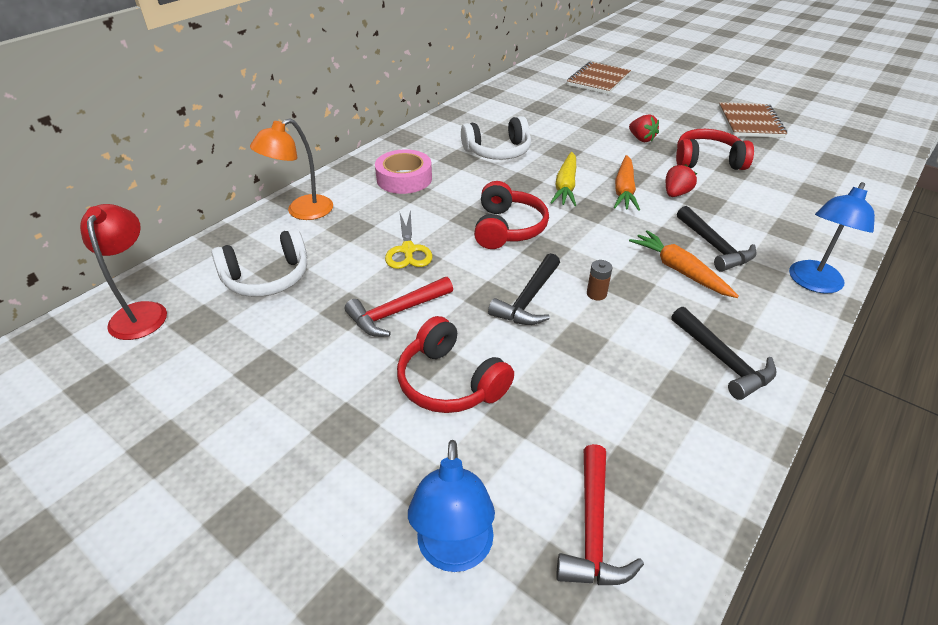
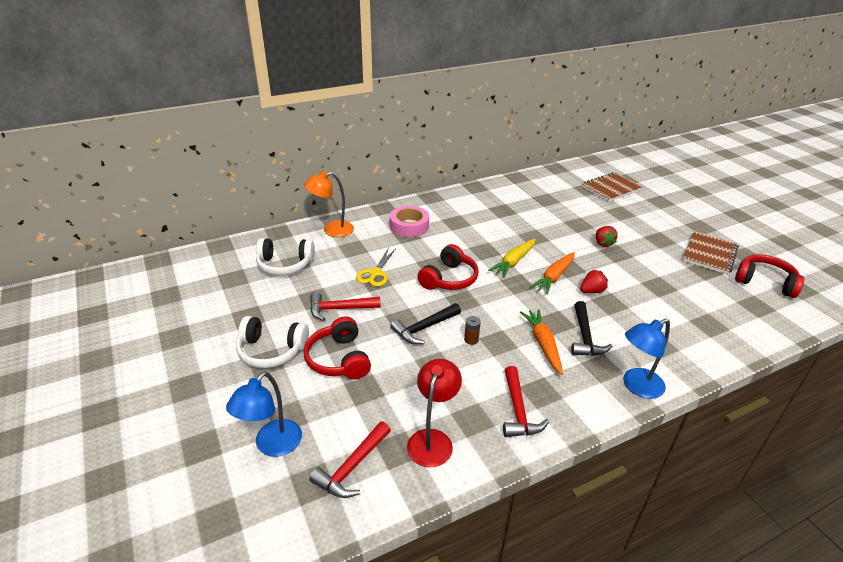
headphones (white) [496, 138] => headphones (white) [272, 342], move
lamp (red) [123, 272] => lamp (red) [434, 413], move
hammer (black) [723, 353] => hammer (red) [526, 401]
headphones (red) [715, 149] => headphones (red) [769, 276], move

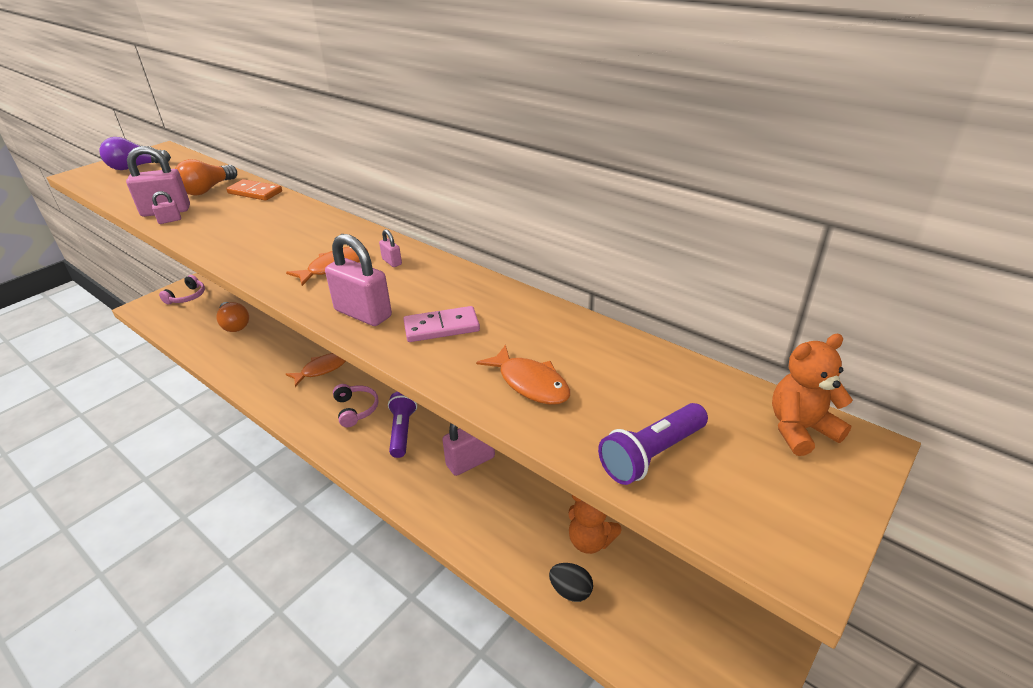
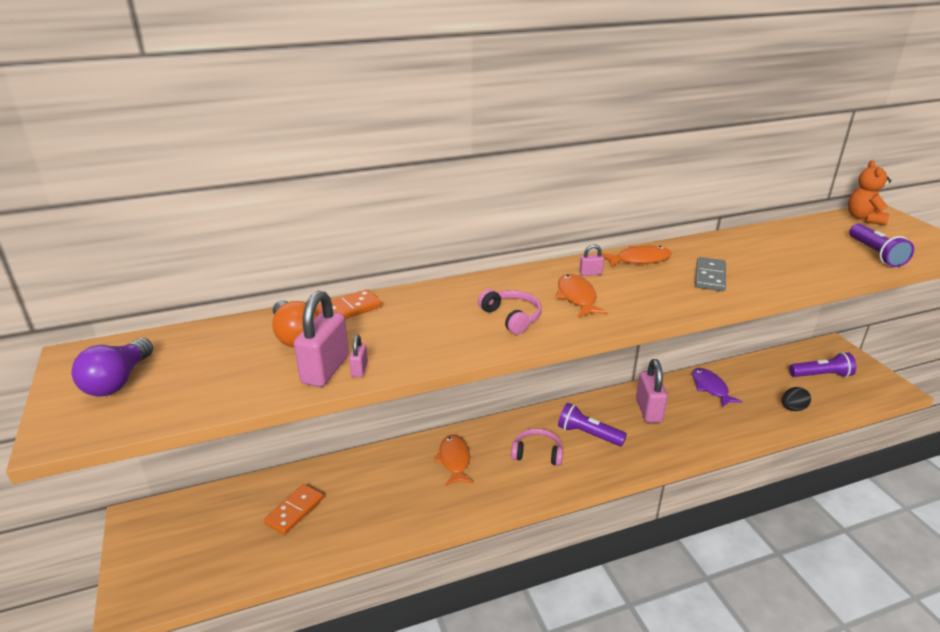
light bulb (orange) [233, 317] => domino (orange) [294, 509]
headphones (pink) [182, 290] => headphones (pink) [510, 312], move
fish (orange) [523, 375] => fish (orange) [636, 256], move
nothing => fish (purple) [717, 387]
domino (pink) [441, 324] => domino (grey) [710, 274]
nothing => flashlight (purple) [822, 364]
padlock (pink) [358, 280] => nothing
teddy bear (orange) [595, 524] => nothing

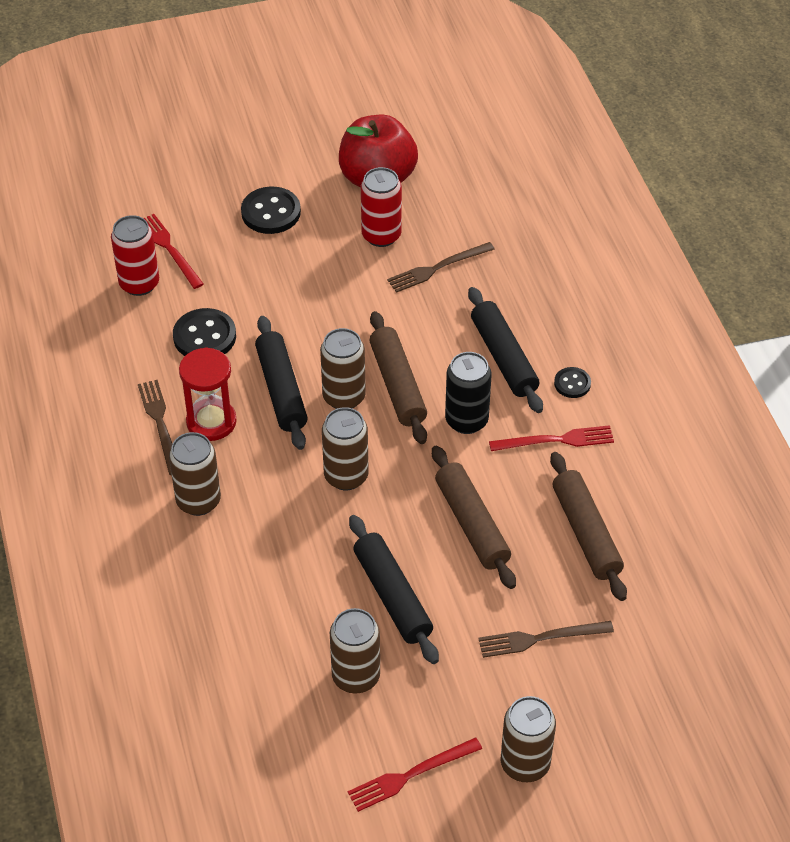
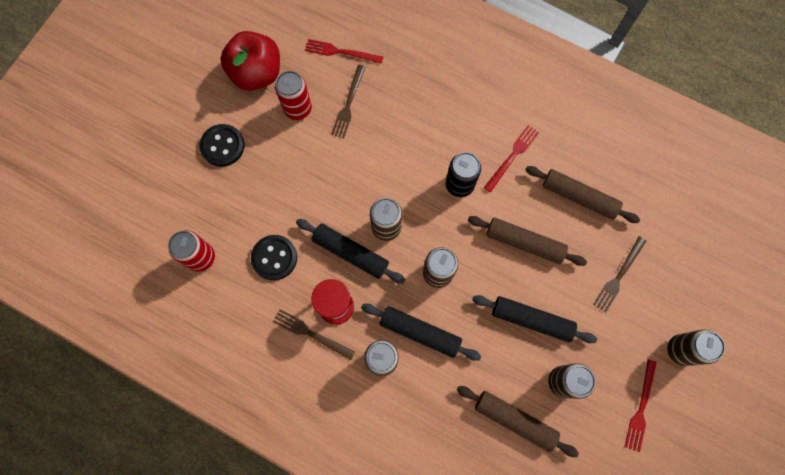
fork (red) [174, 251] => fork (red) [344, 51], move
rolling pin (black) [505, 350] => rolling pin (black) [421, 332], move
rolling pin (brown) [398, 377] => rolling pin (brown) [518, 421], move
button (black) [572, 382] => nothing

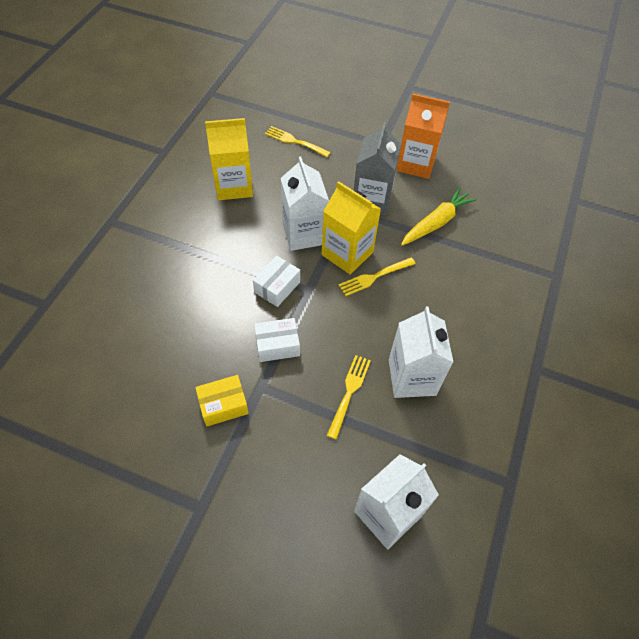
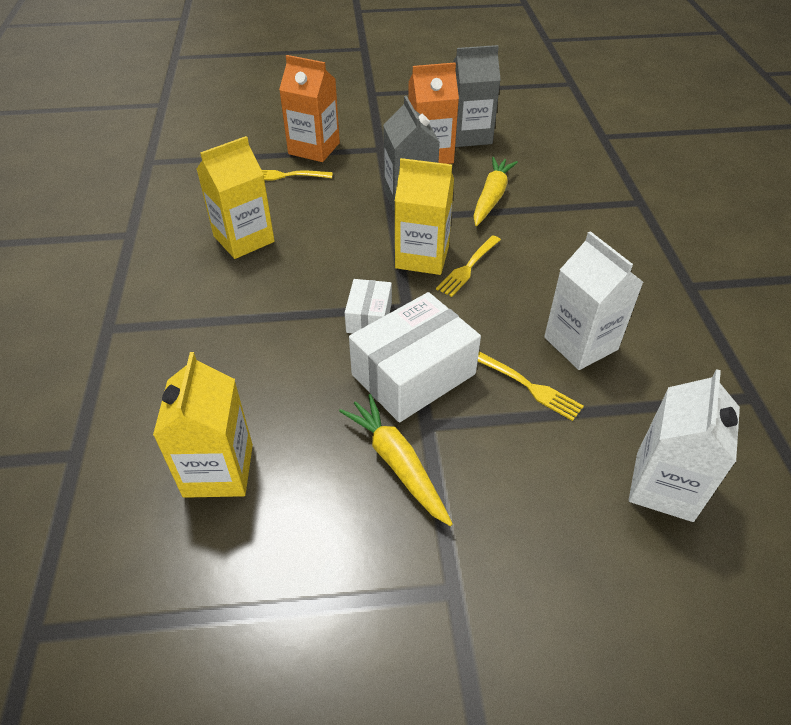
nothing => carton (yellow) [203, 425]
nothing => carton (orange) [309, 108]
box (yellow) [222, 400] => carrot (yellow) [396, 460]
box (white) [277, 340] => box (white) [415, 357], x1.87
nothing => carton (grey) [476, 96]
fork (yellow) [348, 397] => fork (yellow) [531, 386], 135 degrees clockwise
carton (white) [305, 203] => nothing

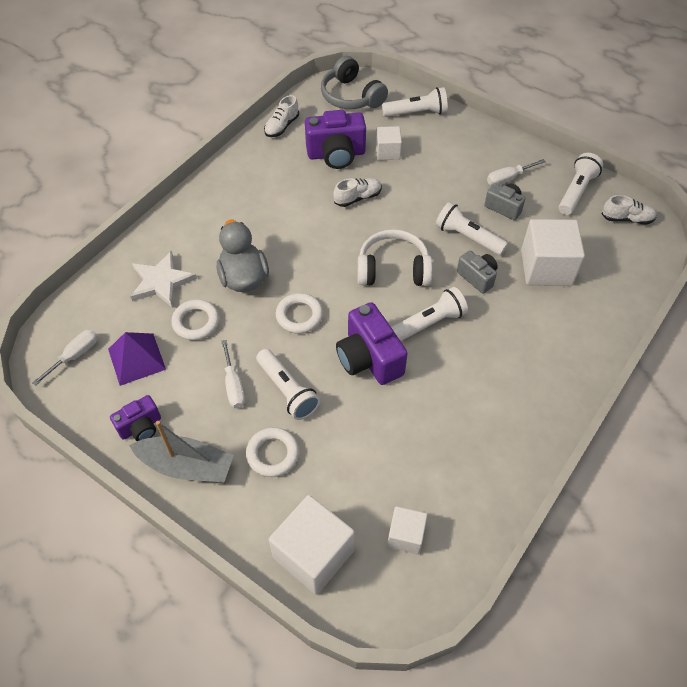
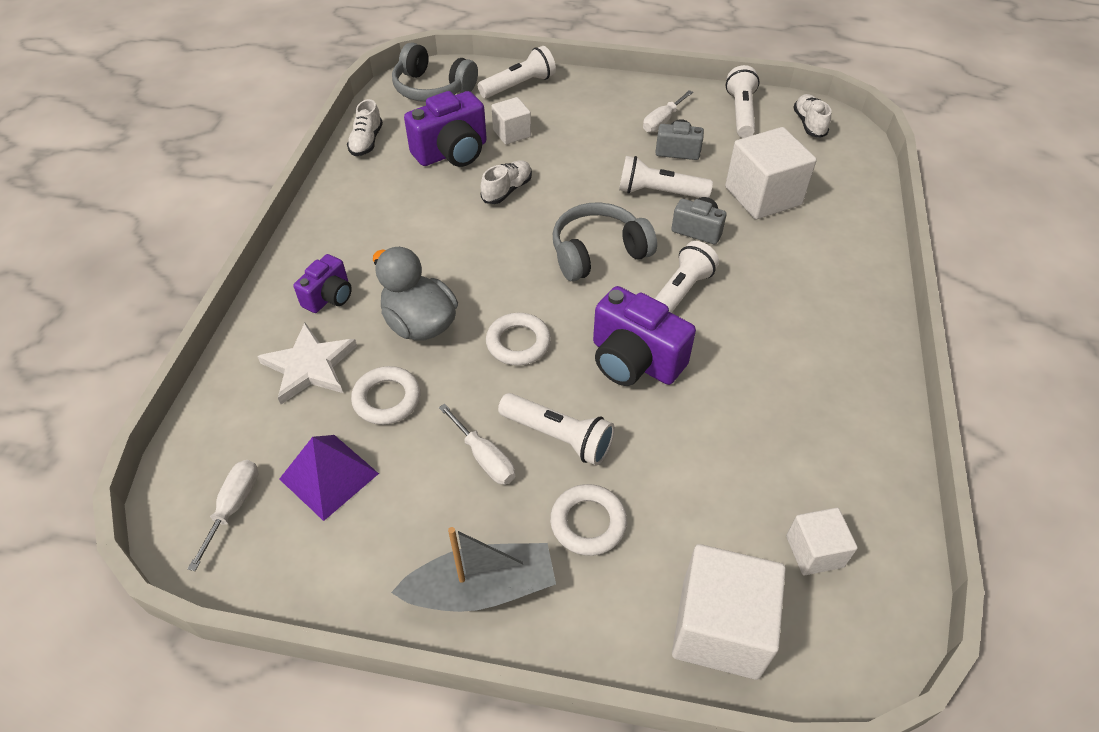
camera (purple) [135, 418] => camera (purple) [322, 283], move
headphones (white) [395, 257] => headphones (grey) [605, 242]
shoe (white) [629, 210] => shoe (white) [812, 116], 75 degrees counterclockwise

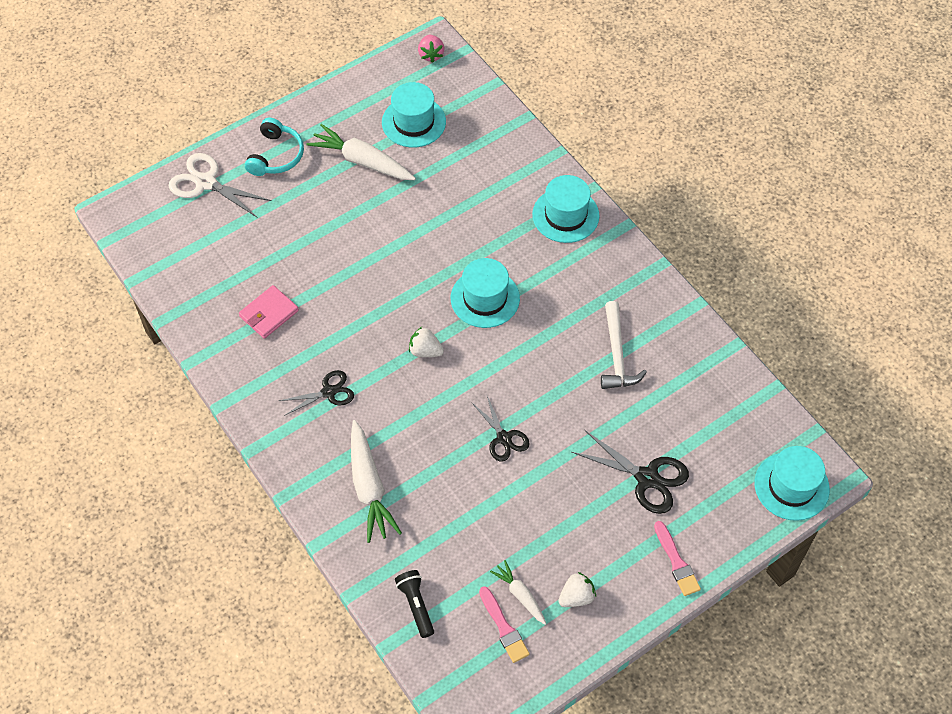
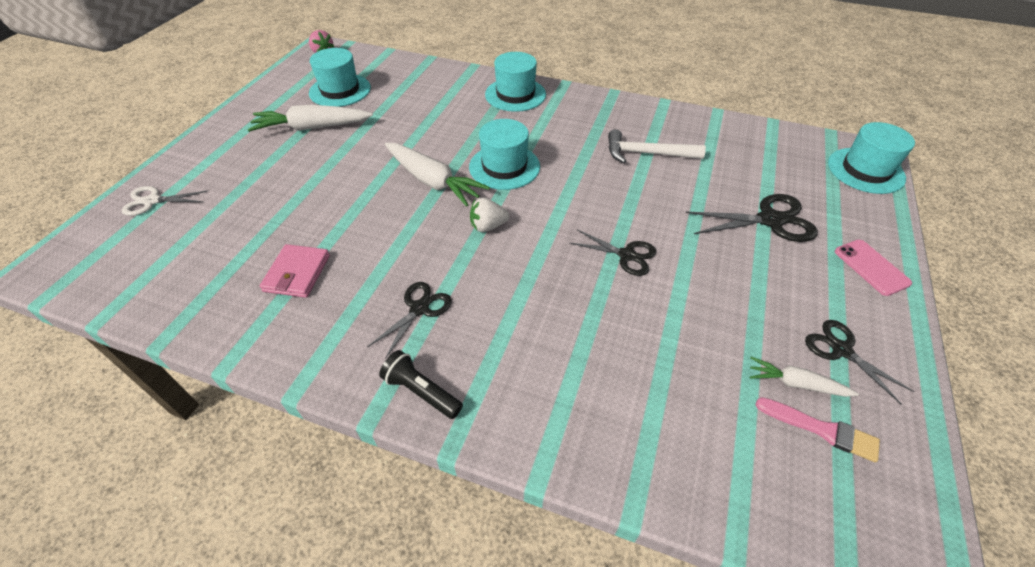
scissors (white) [220, 185] => scissors (white) [165, 201], x0.65
flashlight (black) [414, 604] => flashlight (black) [421, 384], move
carrot (white) [376, 481] => carrot (white) [437, 175], move
hammer (white) [624, 345] => hammer (white) [657, 146], 135 degrees clockwise
strawberry (white) [577, 589] => scissors (black) [859, 362]
brush (pink) [677, 558] => phone (pink) [873, 268]
headphones (turquoise) [274, 147] => nothing

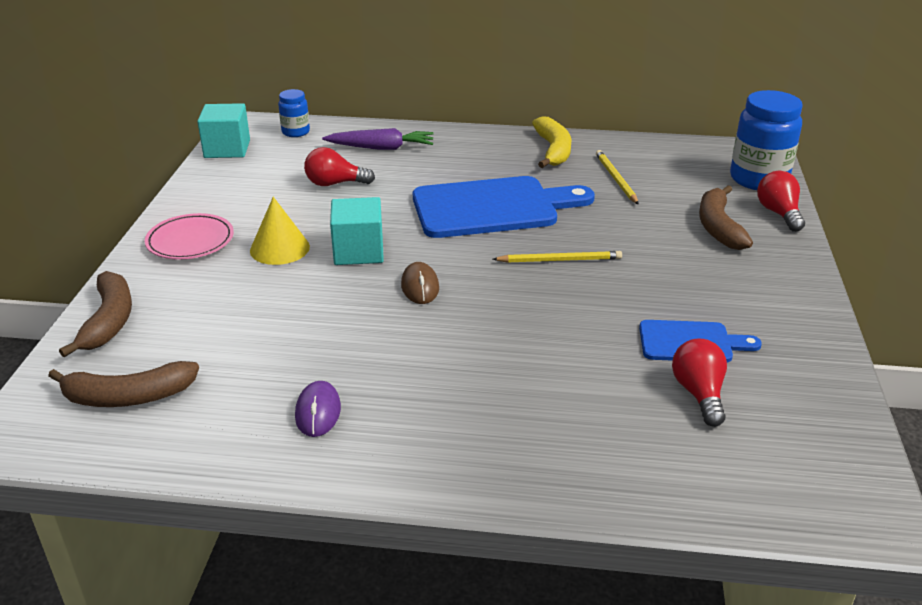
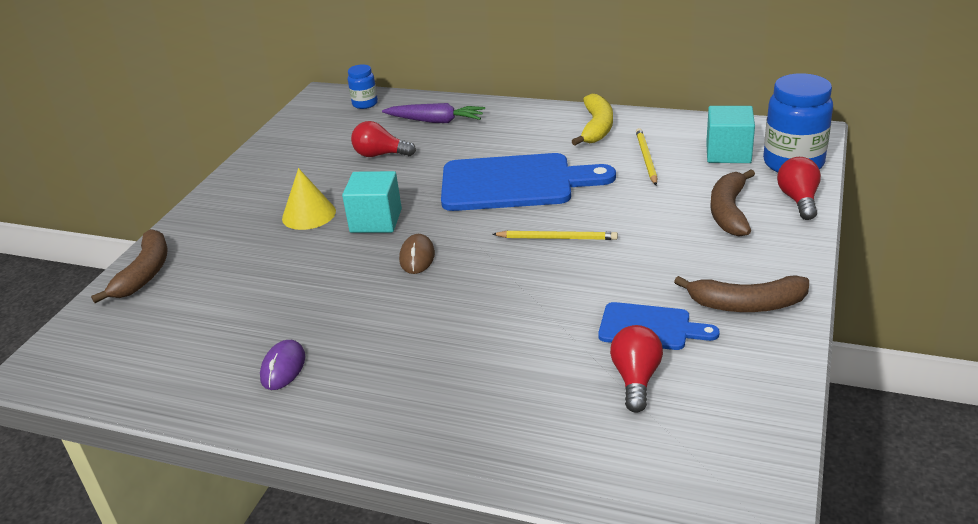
banana (brown) [123, 384] => banana (brown) [741, 293], move
cube (turquoise) [223, 130] => cube (turquoise) [730, 134], move
plate (pink) [189, 236] => nothing

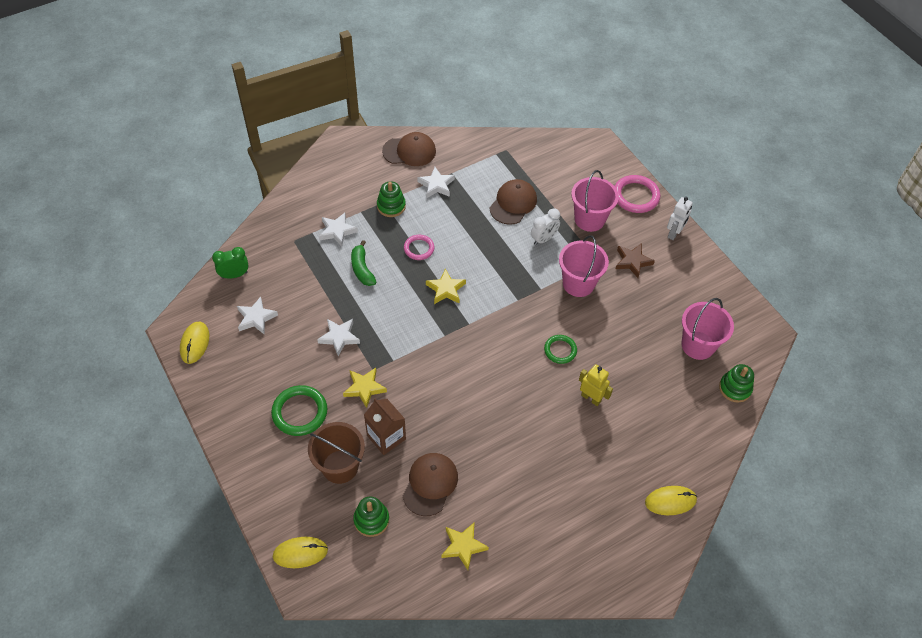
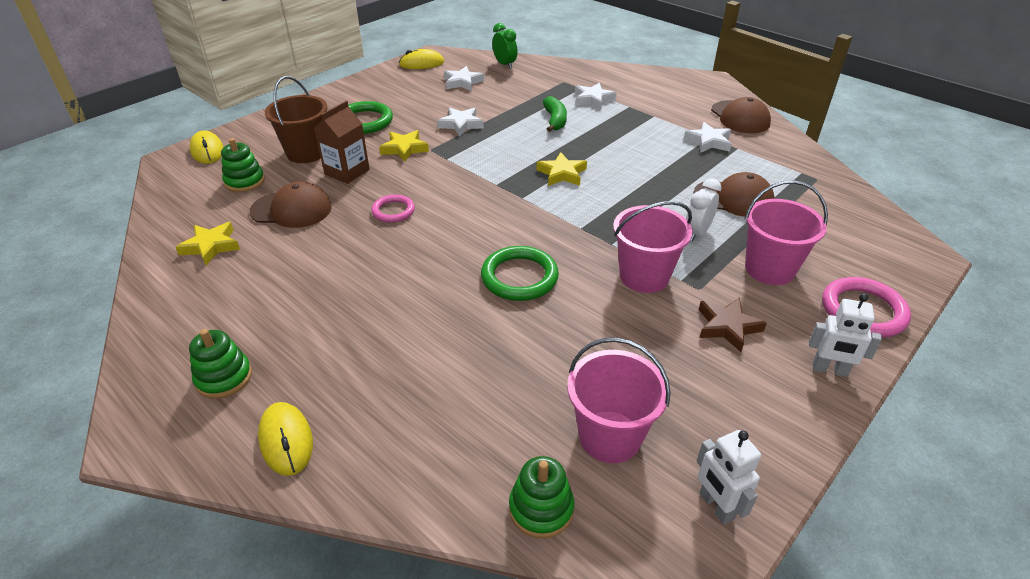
stacking toy (green) [391, 199] => stacking toy (green) [220, 364], move
ring (pink) [419, 247] => ring (pink) [393, 209], move
ring (green) [560, 349] => ring (green) [520, 273], x1.60
banana (green) [363, 263] => banana (green) [555, 114], 120 degrees clockwise
clock (white) [545, 226] => clock (white) [703, 210], 90 degrees clockwise
nothing => robot (white) [729, 477]
robot (yellow) [596, 385] => nothing

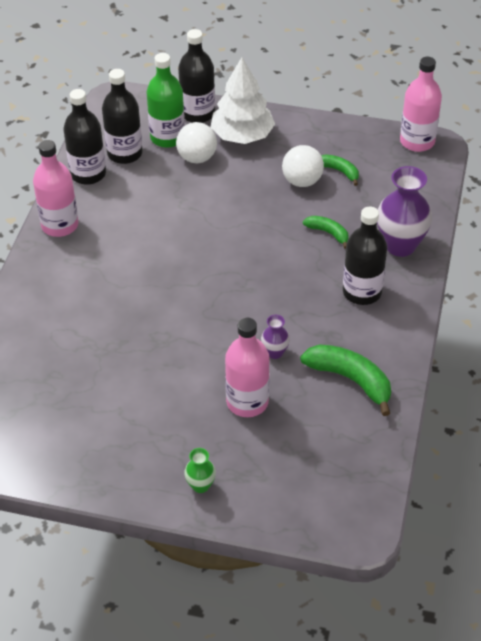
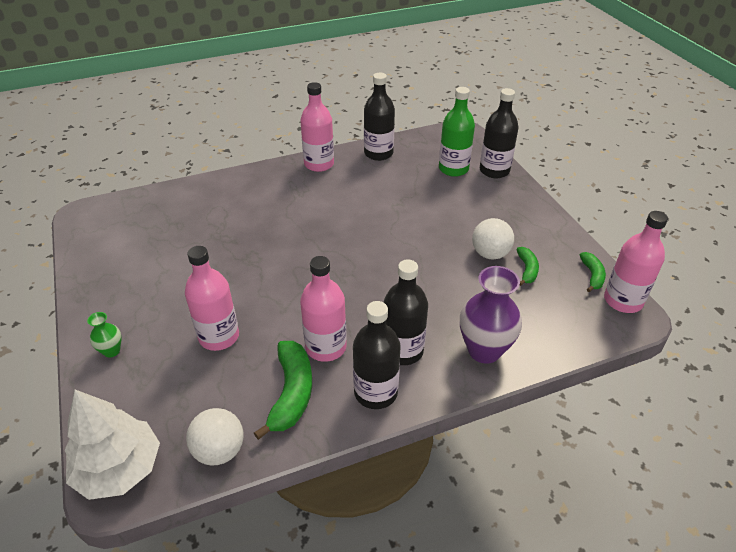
tree (white) [242, 100] => tree (white) [112, 445], move
ball (white) [196, 142] => ball (white) [215, 437], move
nothing => bottle (pink) [323, 309]
bottle (black) [122, 116] => bottle (black) [377, 355], move
banana (green) [326, 232] => banana (green) [593, 272], move
vase (purple) [275, 337] => nothing

